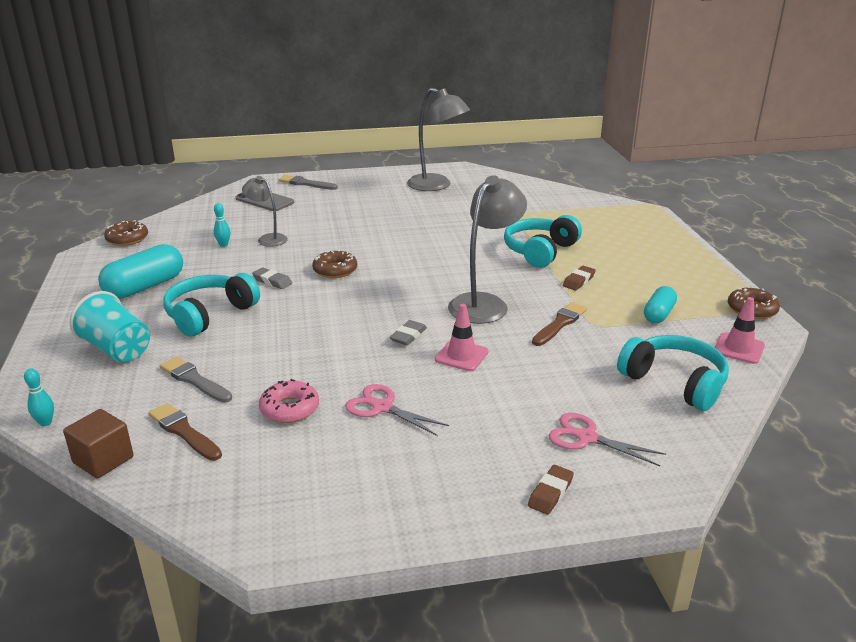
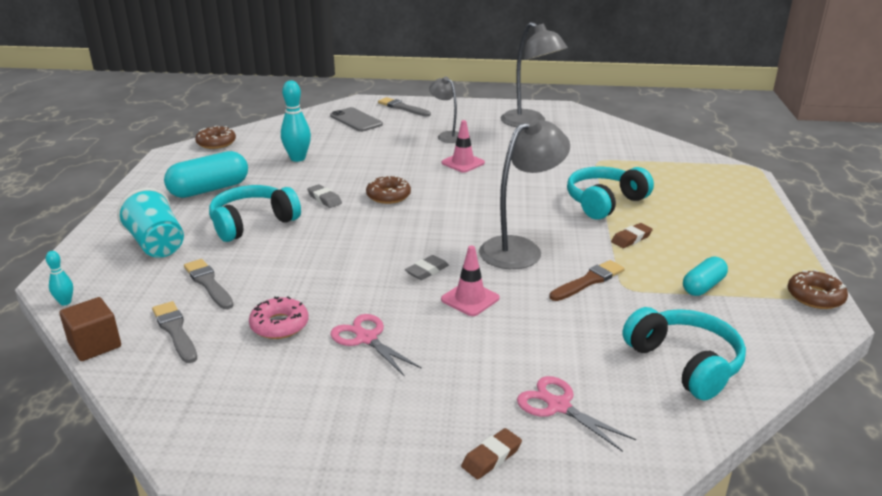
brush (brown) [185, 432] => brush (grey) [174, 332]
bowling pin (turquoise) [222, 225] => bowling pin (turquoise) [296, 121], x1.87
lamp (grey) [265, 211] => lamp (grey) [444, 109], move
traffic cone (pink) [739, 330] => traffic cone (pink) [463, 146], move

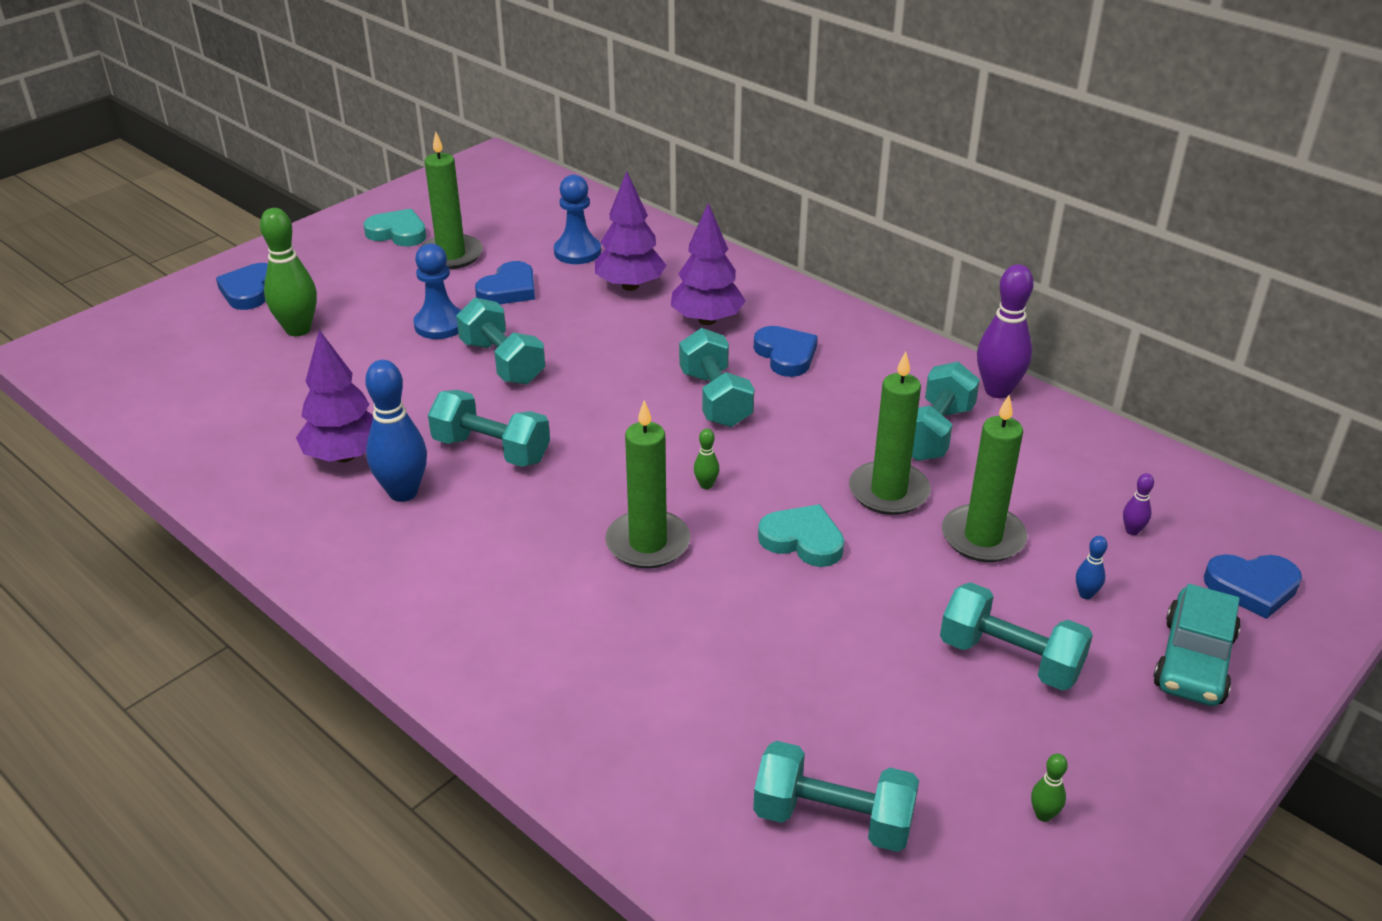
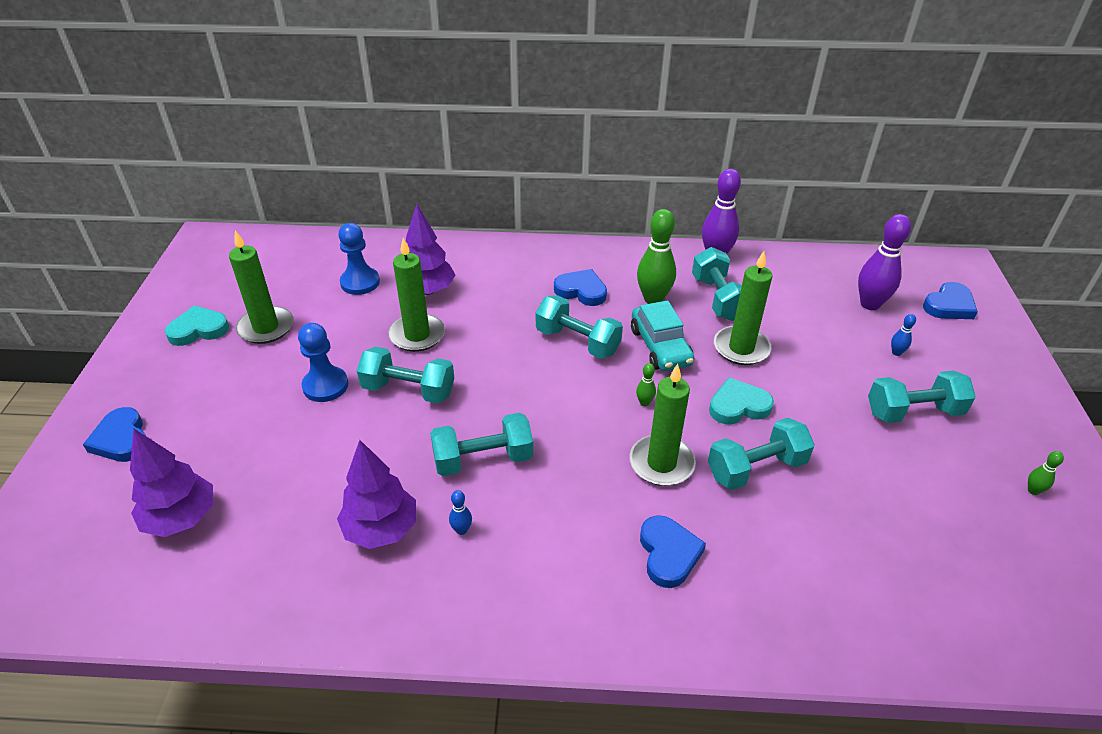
tree (purple) [708, 264] => tree (purple) [171, 483], move
candle (green) [984, 478] => candle (green) [416, 295], move
bowling pin (blue) [396, 431] => bowling pin (blue) [460, 512], x0.44
car (turquoise) [1197, 645] => car (turquoise) [662, 335], move
bowling pin (green) [288, 272] => bowling pin (green) [656, 256], move
heart (blue) [505, 283] => heart (blue) [673, 551], move
dumbbell (turquoise) [836, 796] => dumbbell (turquoise) [761, 454], move
bowling pin (purple) [1138, 504] => bowling pin (purple) [884, 262], x2.25

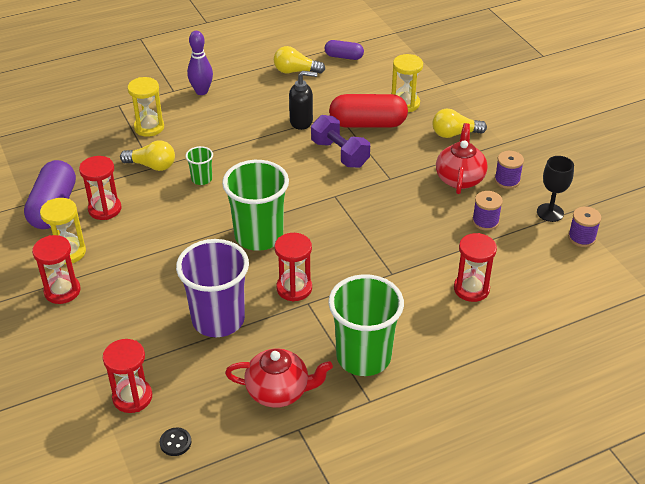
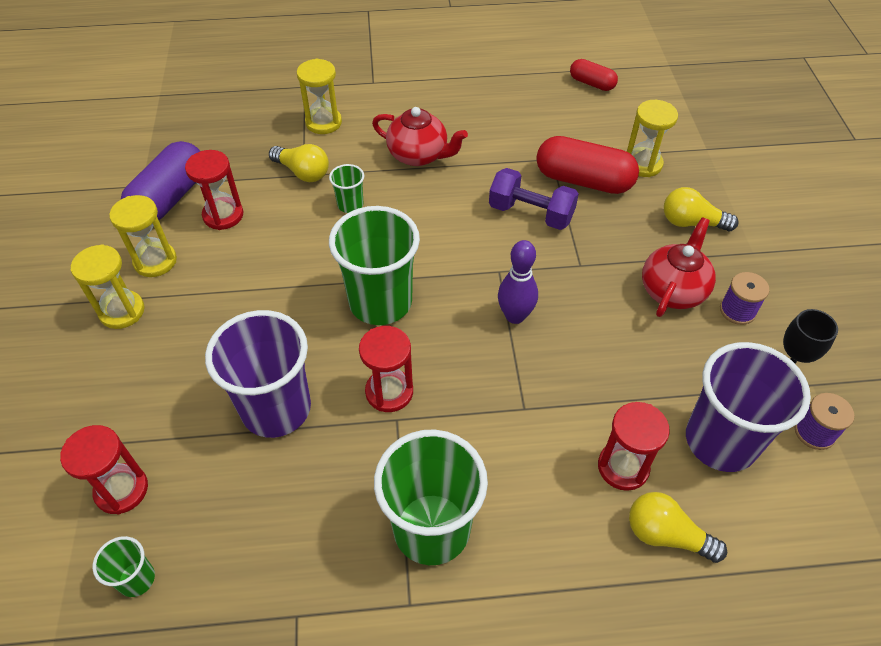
hourglass (red) [56, 269] => hourglass (yellow) [108, 286]
button (black) [175, 441] => cup (green) [124, 566]
teapot (red) [279, 378] => teapot (red) [420, 136], move
dumbbell (purple) [340, 141] => dumbbell (purple) [534, 199], 45 degrees counterclockwise
bowling pin (purple) [200, 63] => bowling pin (purple) [518, 282], move
capsule (purple) [344, 50] => capsule (red) [594, 75]
light bulb (yellow) [299, 60] => light bulb (yellow) [678, 527], move
nothing => cup (purple) [748, 407]
soap dispenser (black) [303, 100] => nothing
spool (purple) [487, 211] => nothing

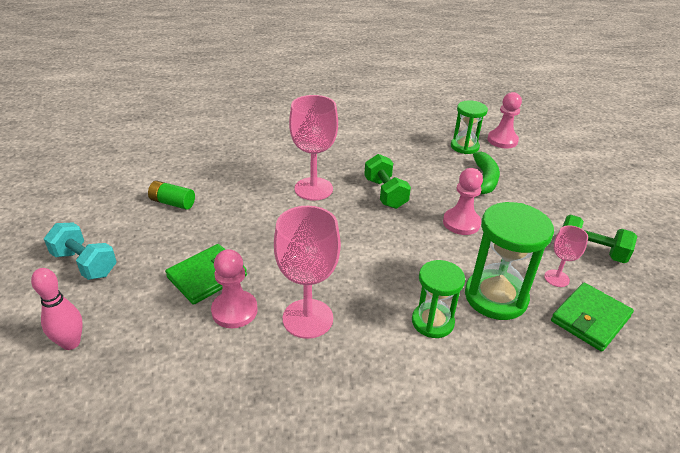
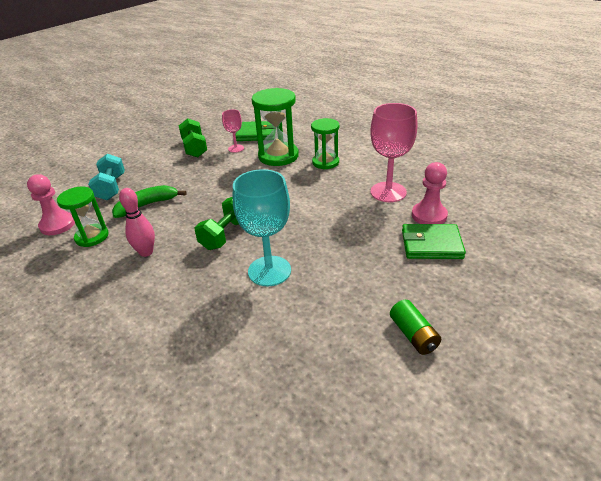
dumbbell (turquoise) [80, 251] => dumbbell (turquoise) [106, 177], move
bowling pin (pink) [57, 309] => bowling pin (pink) [137, 222], move
goblet (pink) [313, 147] => goblet (turquoise) [262, 227]
pawn (pink) [463, 201] => nothing

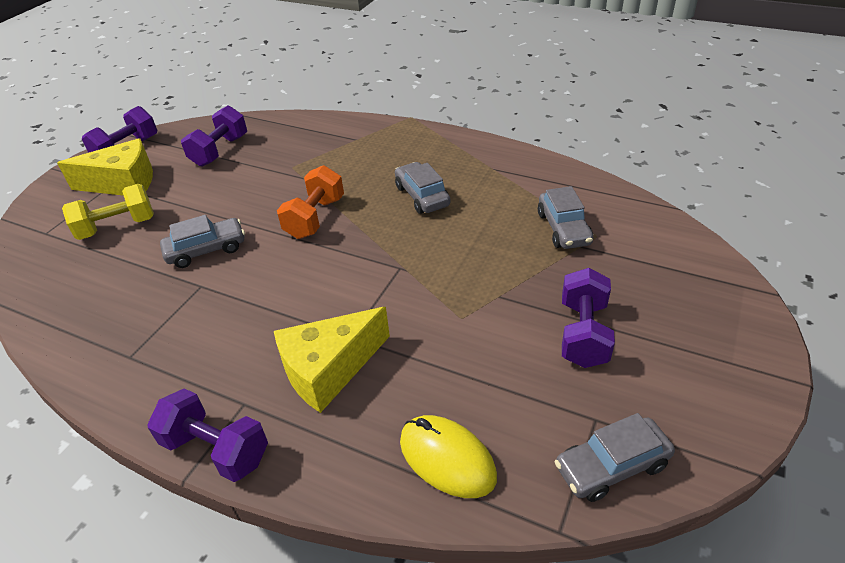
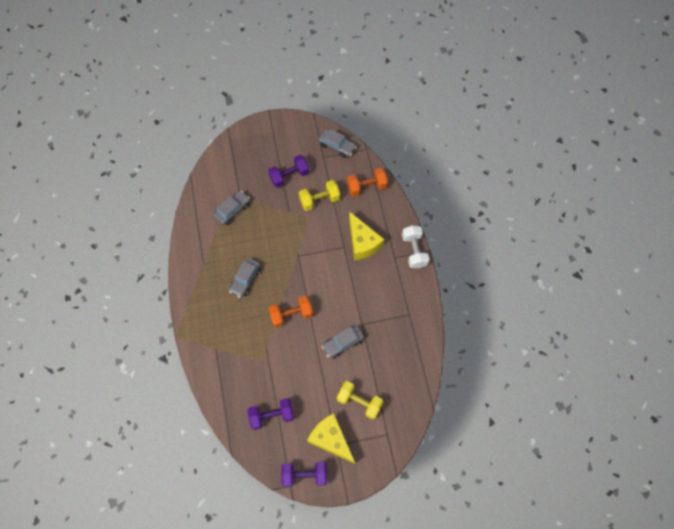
nothing => dumbbell (yellow) [319, 195]
car (grey) [202, 241] => car (grey) [342, 341], 60 degrees counterclockwise
mouse (yellow) [448, 456] => dumbbell (orange) [367, 182]
cheese (yellow) [332, 360] => cheese (yellow) [366, 235], 45 degrees clockwise
dumbbell (purple) [208, 435] => dumbbell (white) [416, 246]

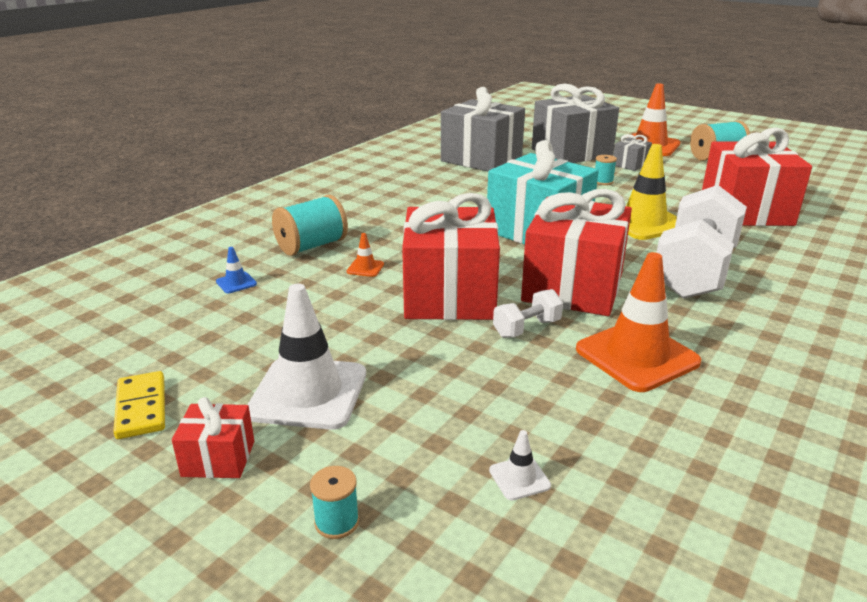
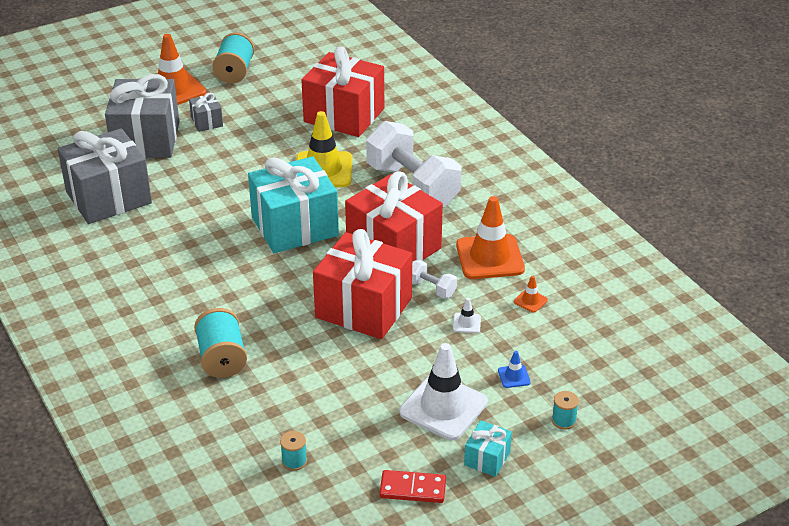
spool (turquoise) [606, 170] => spool (turquoise) [293, 451], move
domino (yellow) [139, 405] => domino (red) [412, 486]
dumbbell (white) [528, 313] => dumbbell (white) [434, 279], 45 degrees counterclockwise
traffic cone (white) [520, 465] => traffic cone (white) [467, 315], move
gift (red) [213, 437] => gift (turquoise) [488, 448]
traffic cone (blue) [236, 270] => traffic cone (blue) [514, 369], move
traffic cone (orange) [365, 255] => traffic cone (orange) [531, 294], move

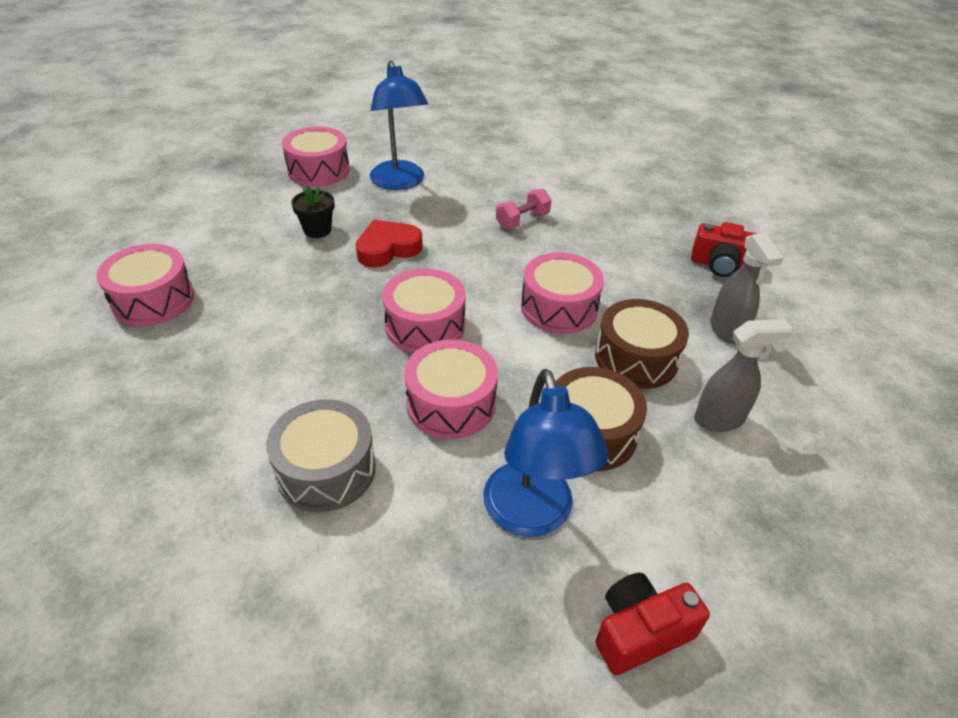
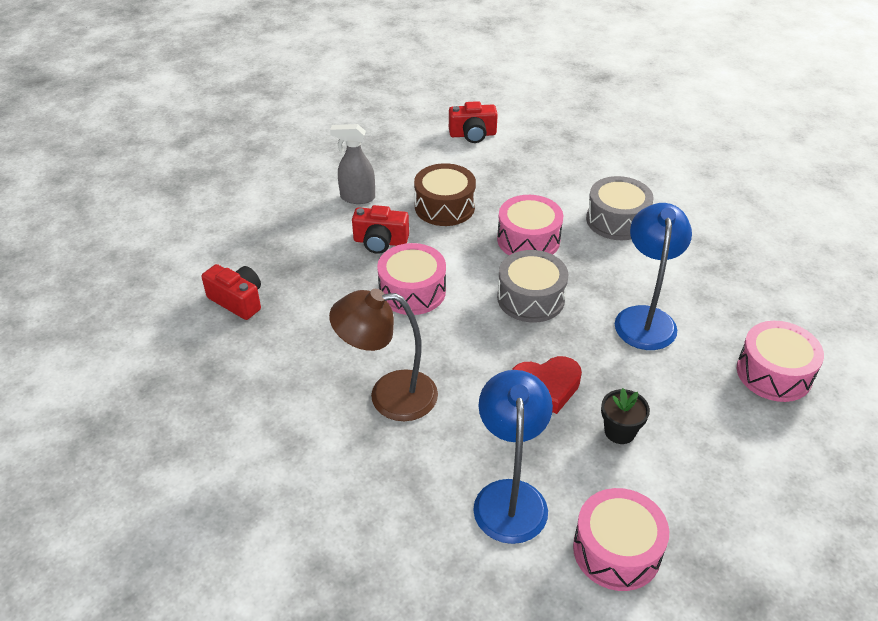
dumbbell (pink) [523, 209] => lamp (brown) [383, 355]
drum (brown) [642, 344] => camera (red) [380, 229]
drum (pink) [424, 310] => drum (grey) [533, 286]
lamp (blue) [545, 453] => lamp (blue) [653, 276], move
spray bottle (grey) [747, 288] => nothing

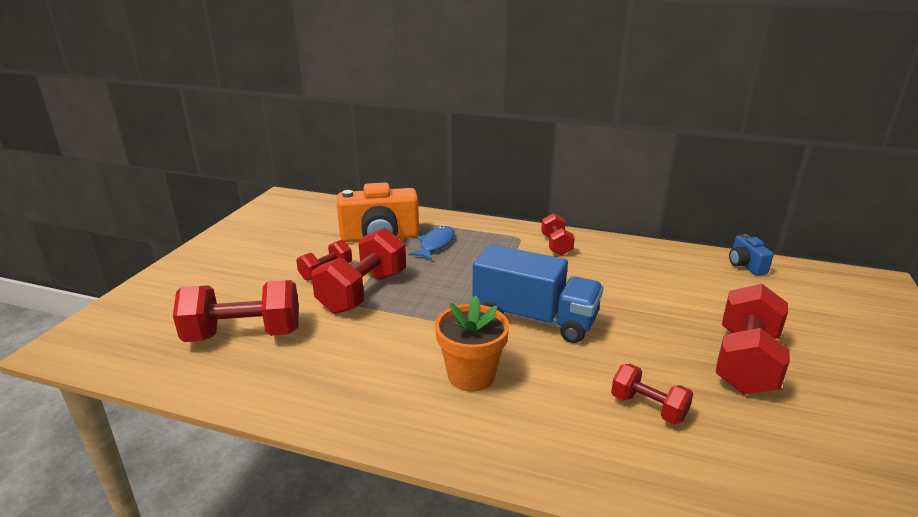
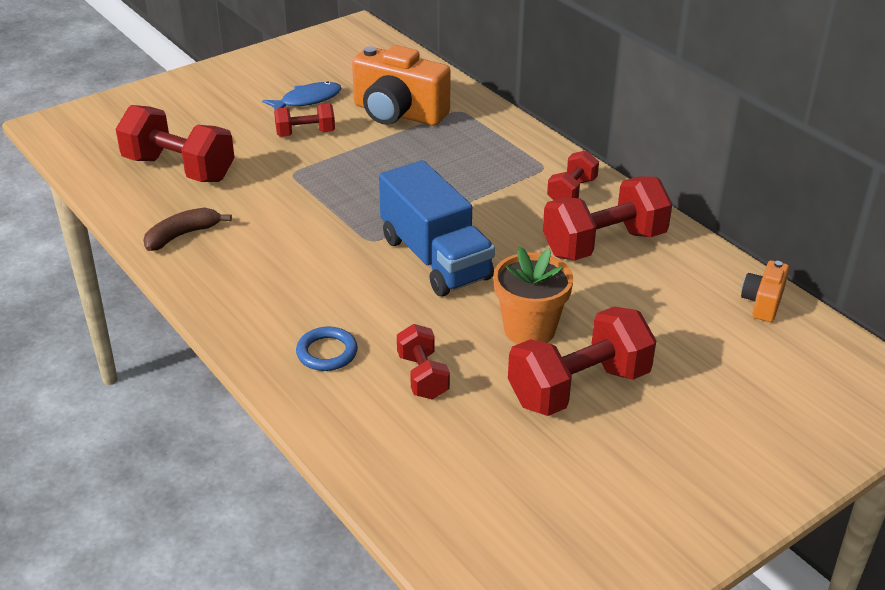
nothing => banana (brown) [187, 229]
fish (blue) [431, 243] => fish (blue) [301, 96], move
nothing => ring (blue) [327, 349]
flower pot (orange) [472, 343] => flower pot (orange) [533, 295], move
dumbbell (red) [359, 271] => dumbbell (red) [607, 218], move
camera (blue) [751, 254] => camera (orange) [765, 291]

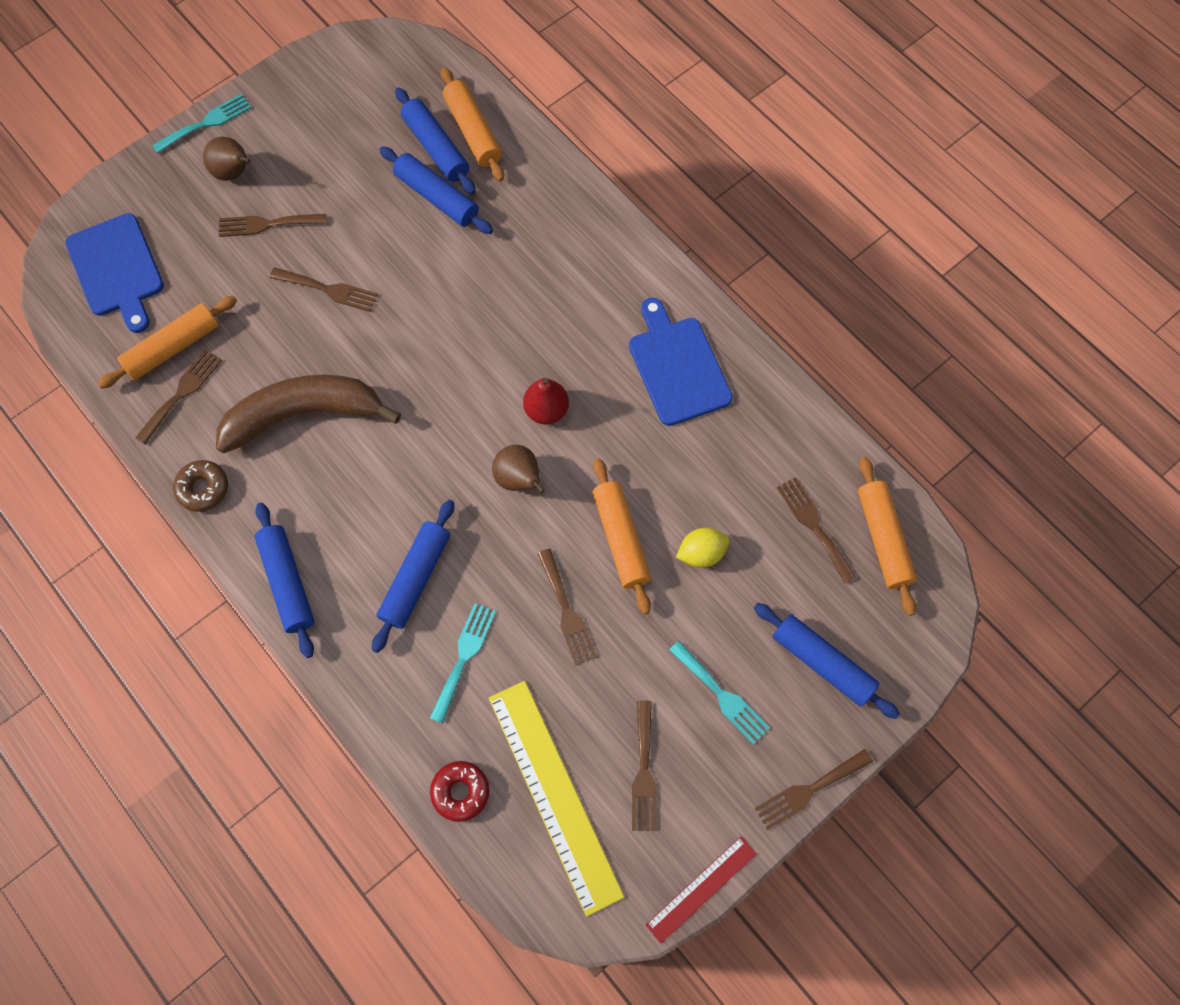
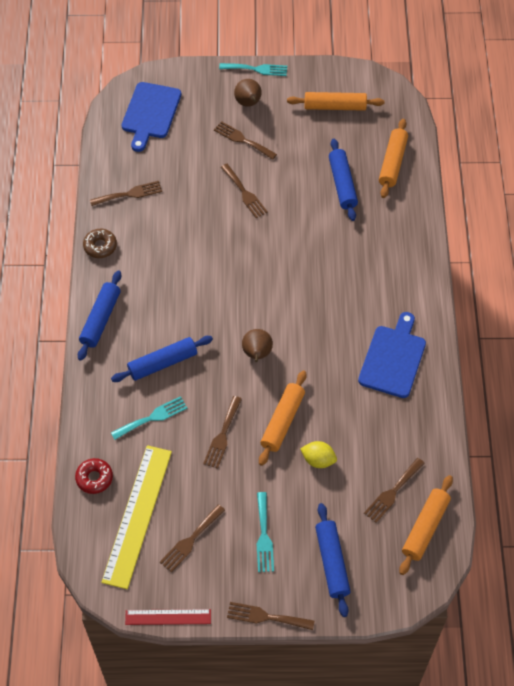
rolling pin (orange) [167, 342] => rolling pin (orange) [335, 101], move
fork (brown) [816, 530] => fork (brown) [394, 490], 150 degrees counterclockwise
banana (brown) [308, 414] => nothing
rolling pin (blue) [435, 141] => nothing
pear (red) [546, 401] => nothing

